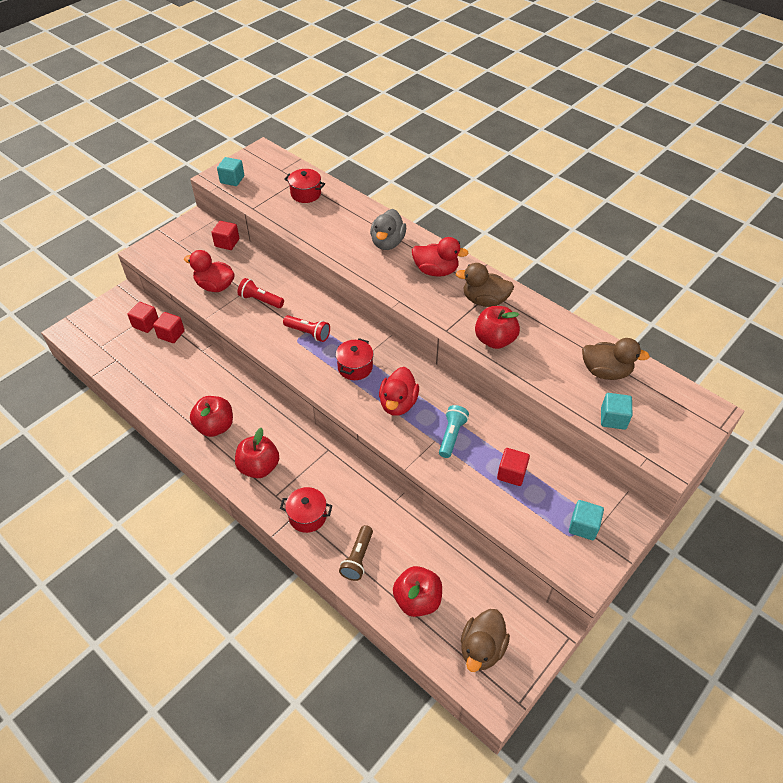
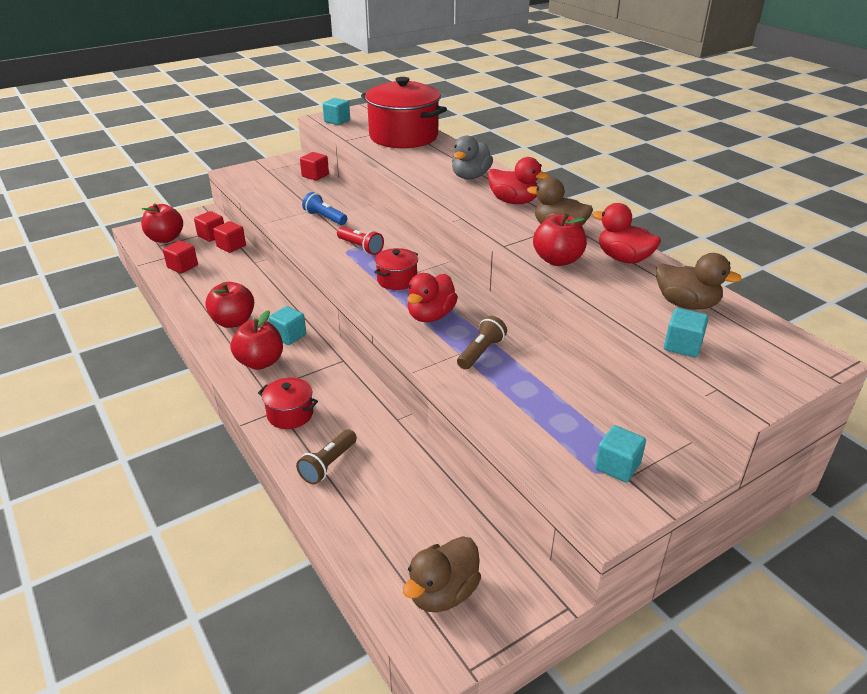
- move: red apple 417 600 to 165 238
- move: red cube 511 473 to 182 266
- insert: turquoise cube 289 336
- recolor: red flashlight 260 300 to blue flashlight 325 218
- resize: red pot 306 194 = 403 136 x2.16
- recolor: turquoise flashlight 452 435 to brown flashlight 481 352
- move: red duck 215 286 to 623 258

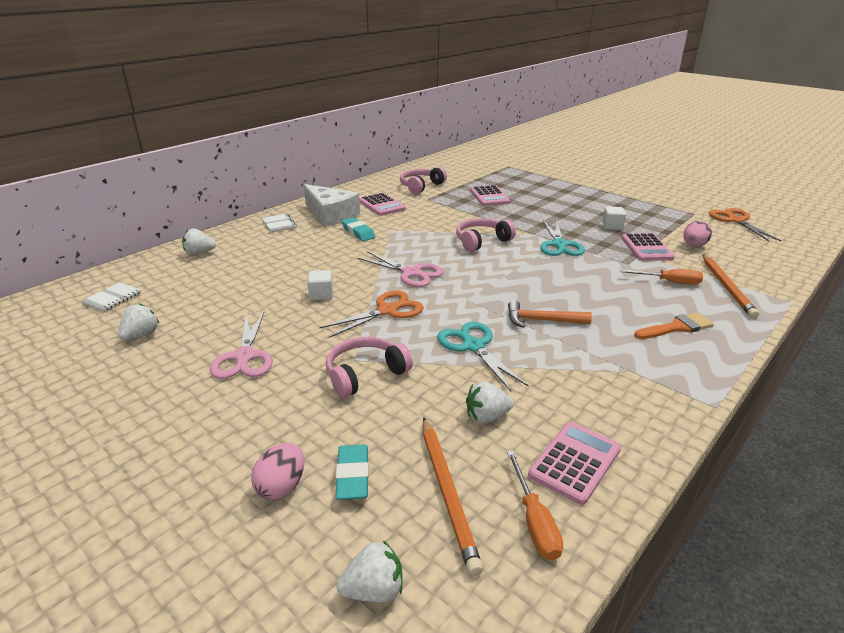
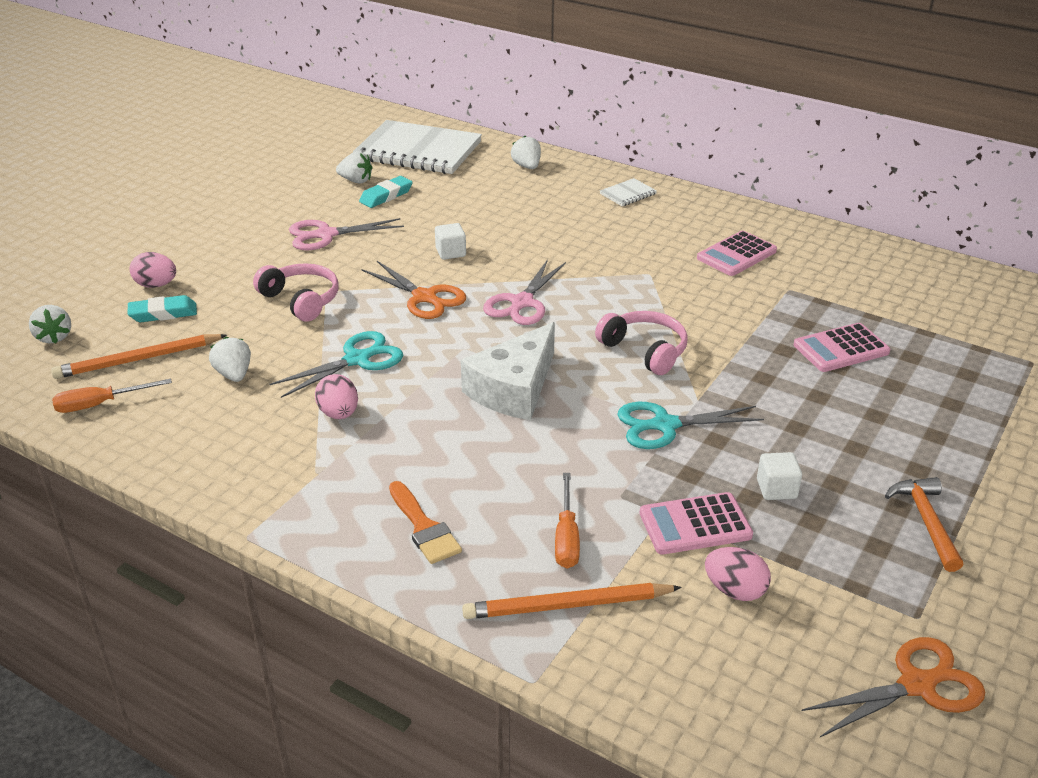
- insert: pink egg 339 414
- resize: white notebook 112 298 = 418 151 x2.46
- move: turquoise eraser 358 232 to 386 196
- move: white cheese 330 215 to 514 389
- move: orange hammer 542 320 to 926 522
- delete: pink headphones 421 186
- delete: pink calculator 575 462

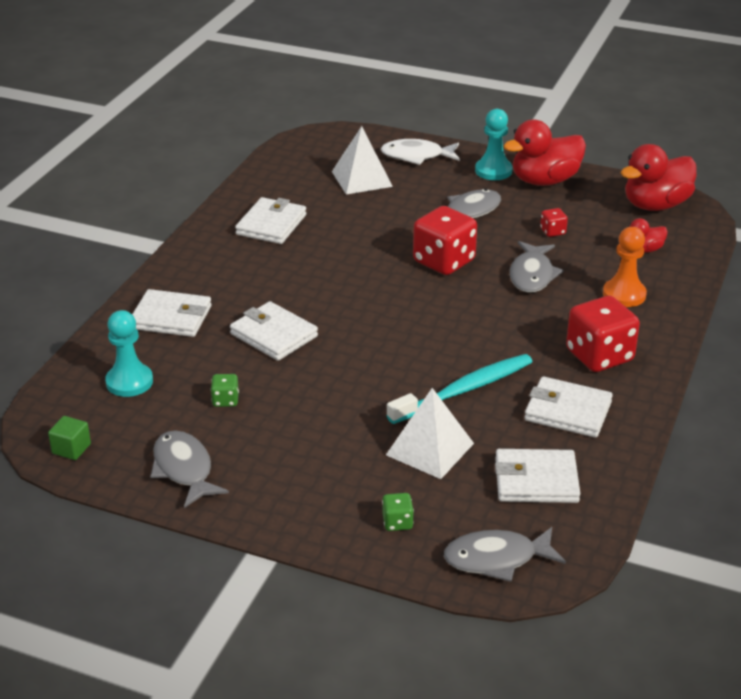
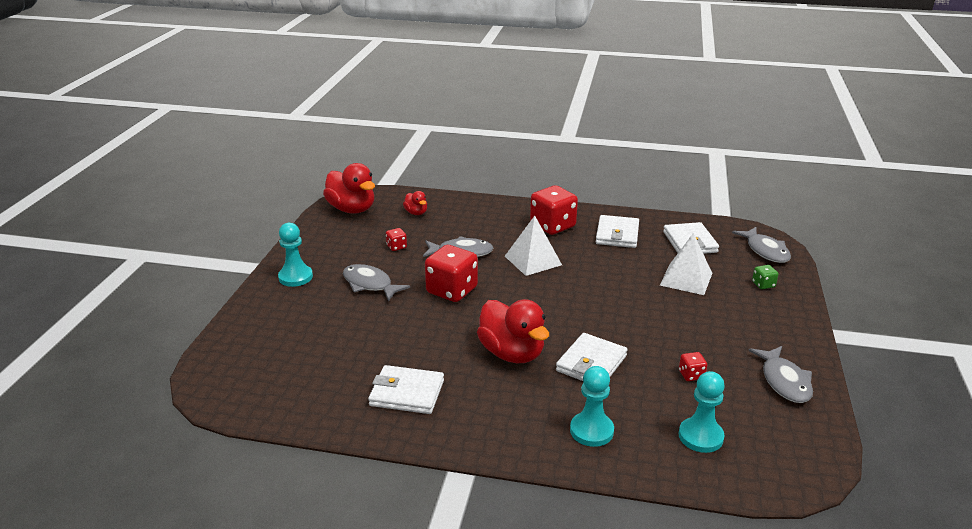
- move: red duck 544 181 to 512 353
- move: white pyramid 362 179 to 533 260
- replace: white wallet 171 317 to turquoise pawn 591 431
- recolor: green dice 225 400 to red dice 691 375
- rotate: grey fish 184 469 = 784 381 60 degrees counterclockwise
- delete: green cube 71 449
- delete: white fish 416 156
- delete: turquoise toothbrush 464 390
- delete: orange pawn 624 294

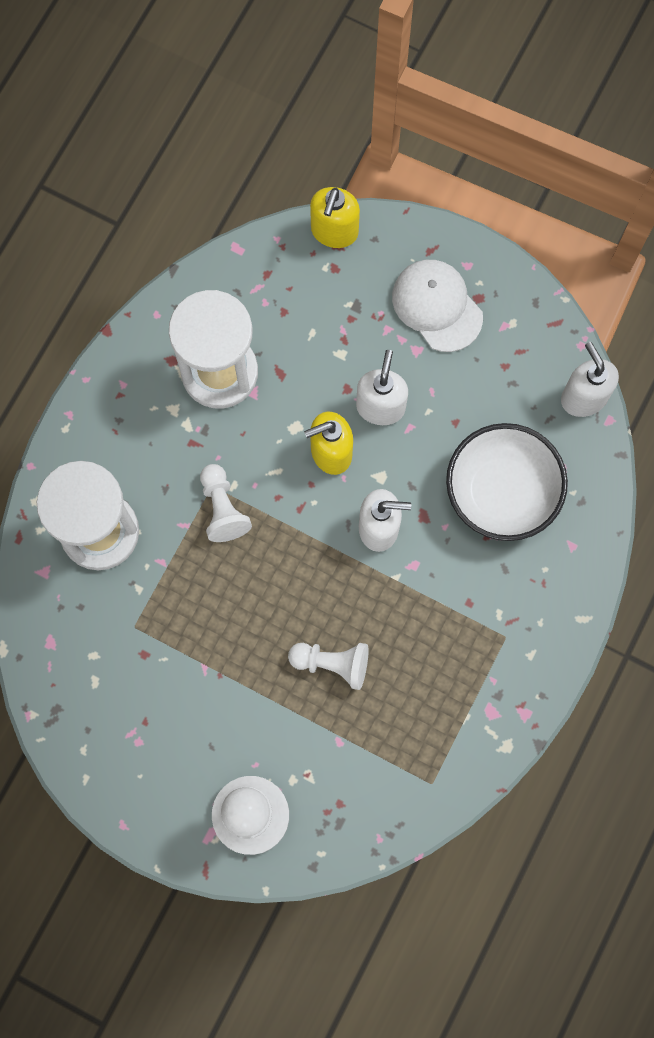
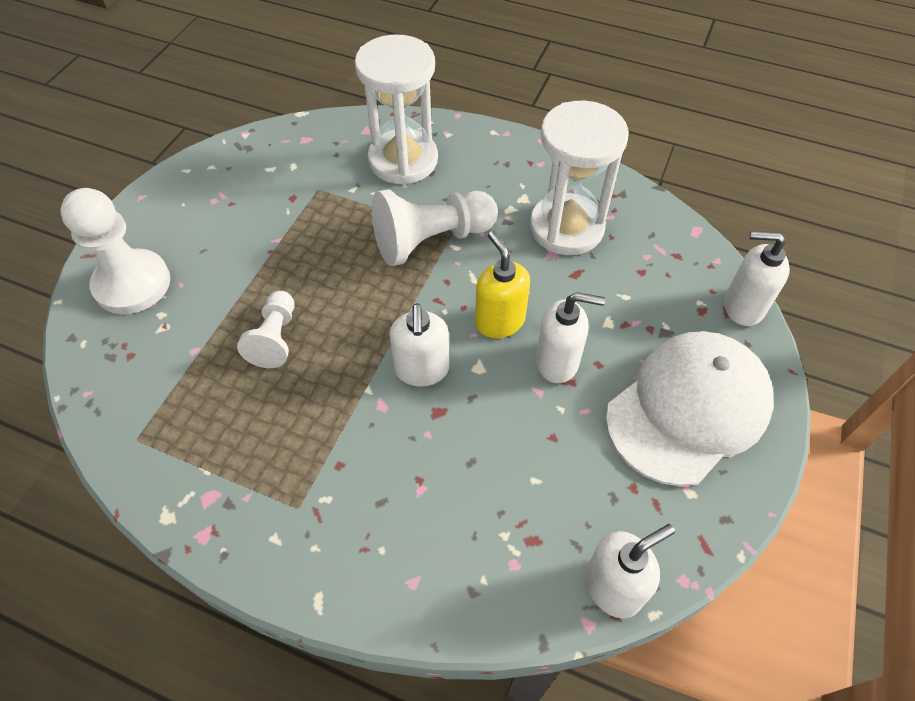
- resize: white pawn 222 508 = 431 240 x1.65
- resize: white cap 437 306 = 688 409 x1.54
- recolor: yellow soap dispenser 334 231 to white soap dispenser 742 307
- delete: white bowl 501 492

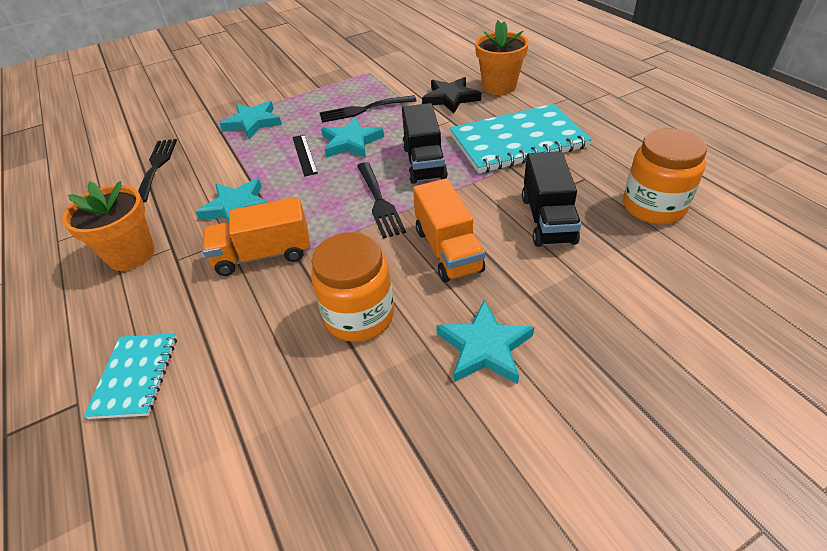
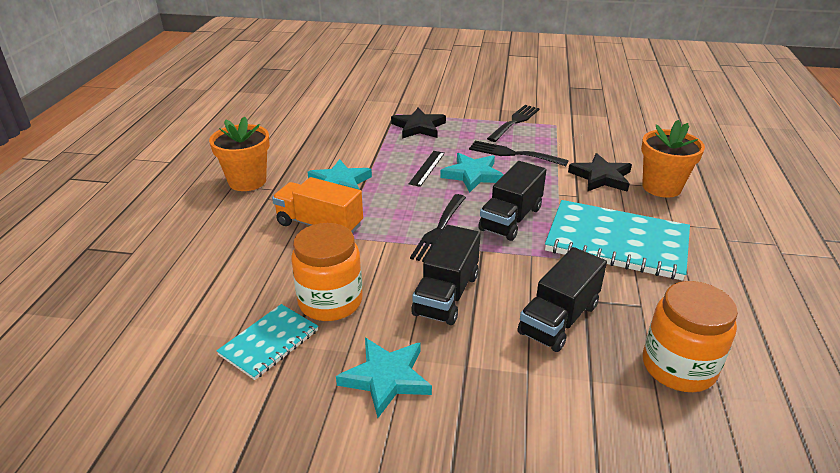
- move: turquoise notebook 135 376 to 269 342
- recolor: turquoise star 253 123 to black star 418 127
- recolor: orange truck 448 250 to black truck 446 294
- move: black fork 156 166 to 514 122

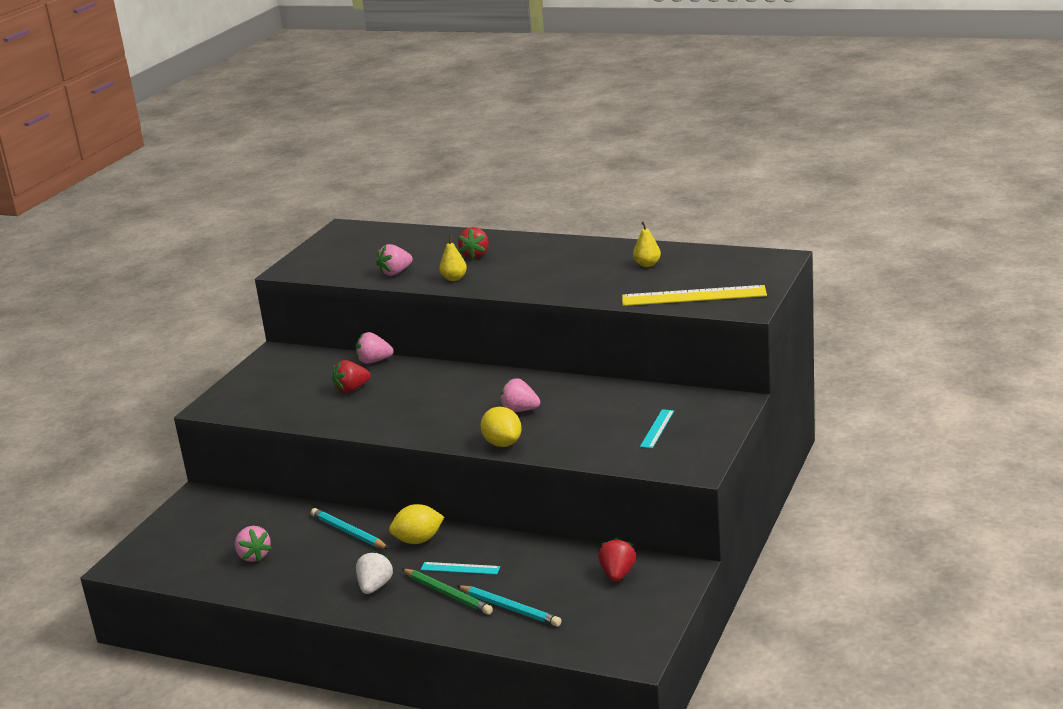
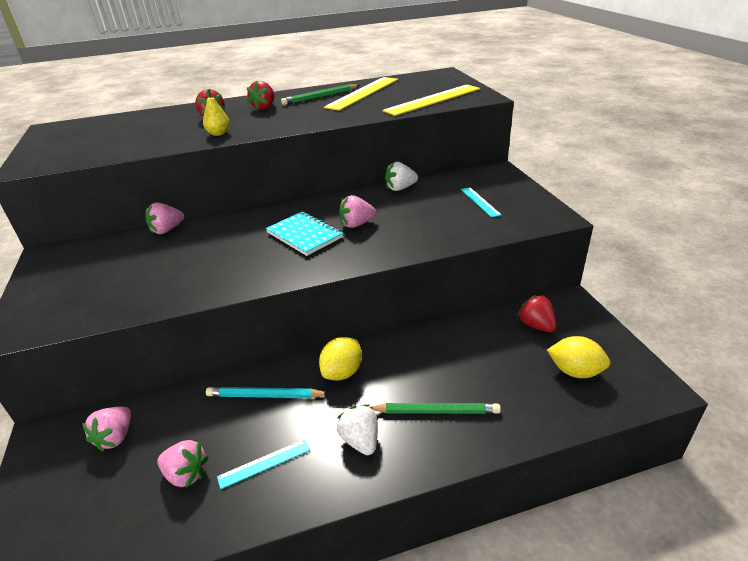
- move: pink strawberry 395 273 to 115 437
- move: turquoise ruler 460 568 to 264 463
- move: red strawberry 351 389 to 264 107
- insert: turquoise notebook 304 235
- insert: green pencil 320 97
- replace: yellow pear 647 264 to yellow ruler 363 93
- insert: white strawberry 400 188
- move: yellow lemon 502 443 to 575 371
- delete: turquoise pencil 510 608

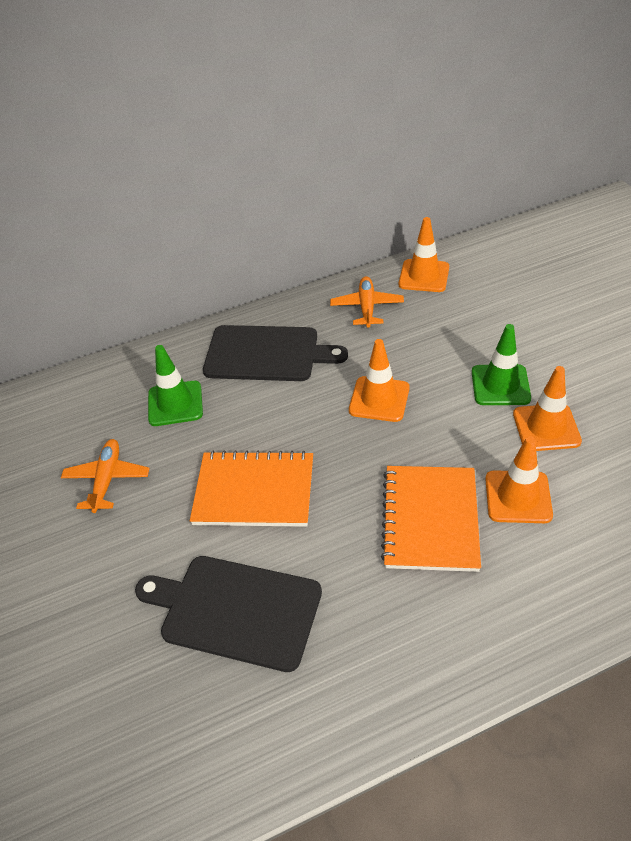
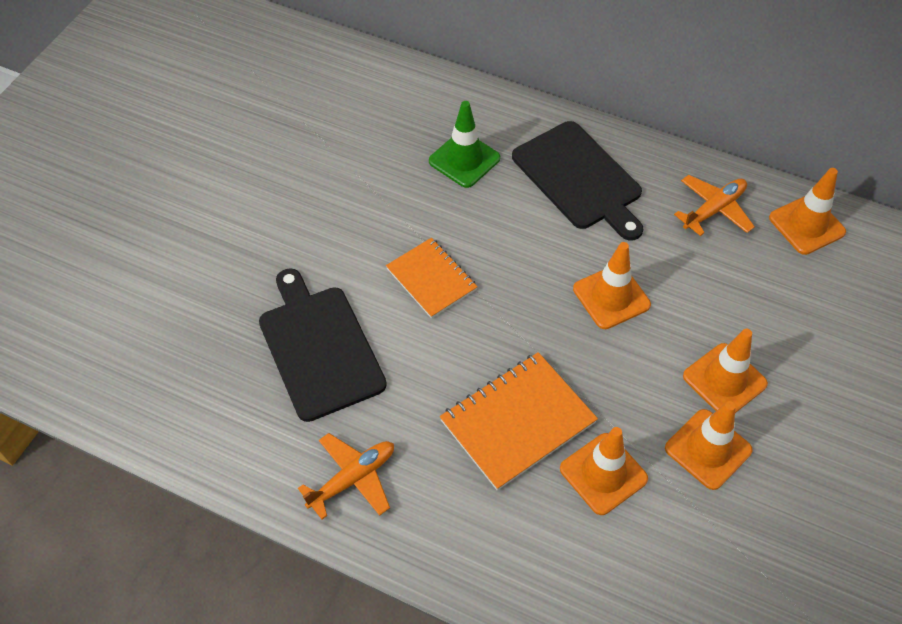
- move: orange plane 107 480 to 353 478
- resize: orange notebook 254 491 = 431 279 x0.66
- recolor: green traffic cone 500 385 to orange traffic cone 724 380

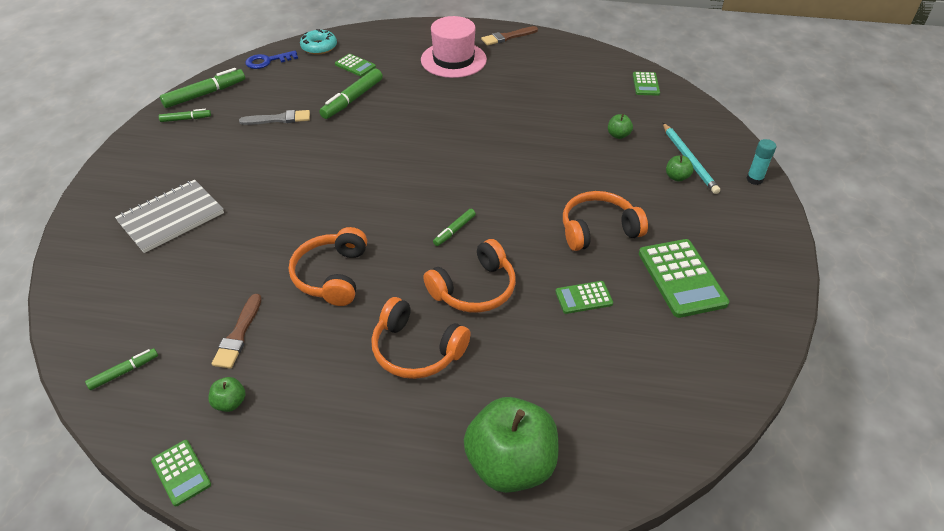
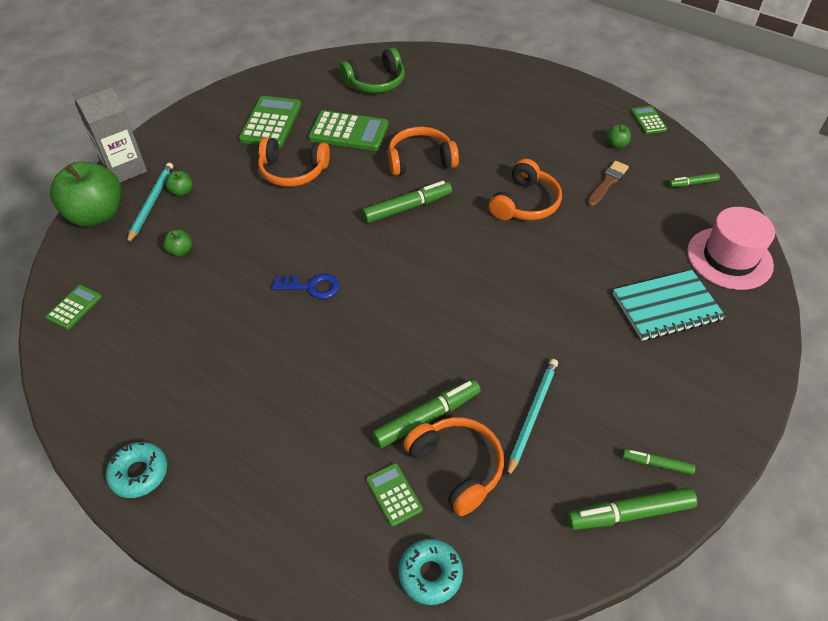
- move: green apple 510 464 to 96 215
- replace: turquoise glue stick 754 179 to grey carton 124 169
- replace: brown brush 507 37 to turquoise donut 139 473
- move: blue key 267 61 to 312 287
- resize: green calculator 583 298 = 348 132 x1.84
- insert: green headphones 375 82
- resize: green marker 454 230 = 407 207 x1.78
- move: orange headphones 416 350 to 456 467
- replace: grey brush 279 119 to turquoise pencil 532 415
- recolor: grey notebook 171 218 to turquoise notebook 666 307
- move: pink hat 453 60 to 729 258

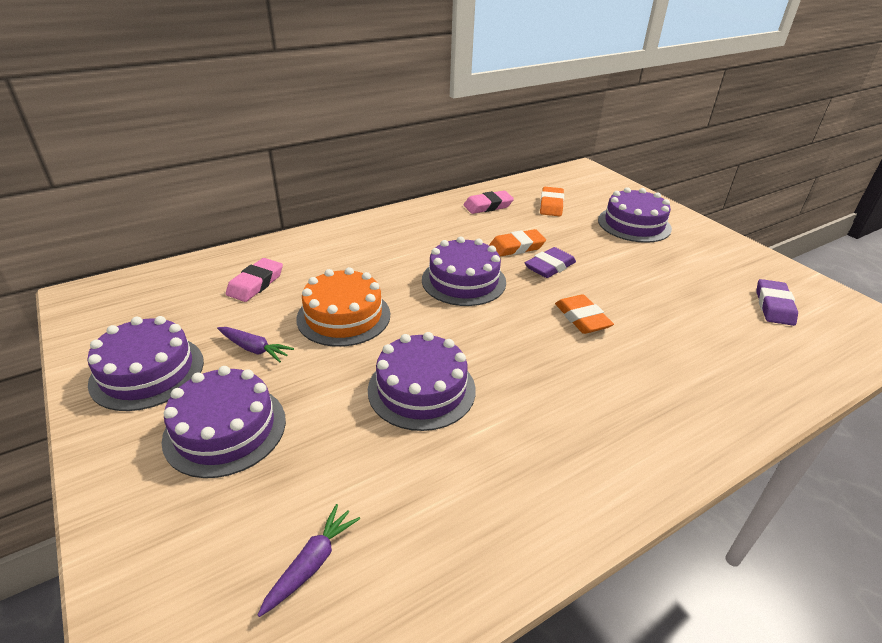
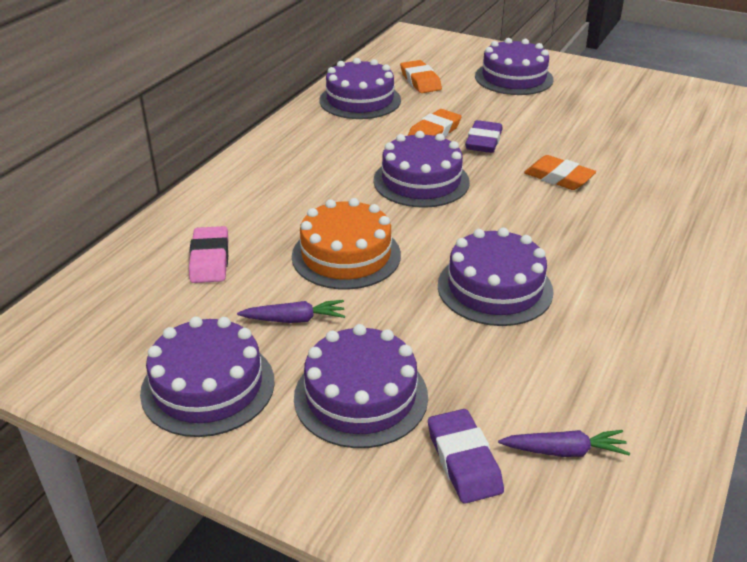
- replace: pink eraser 488 206 to purple cake 360 100
- move: purple eraser 774 306 to 464 460
- rotate: purple carrot 312 563 = 564 451 90 degrees clockwise

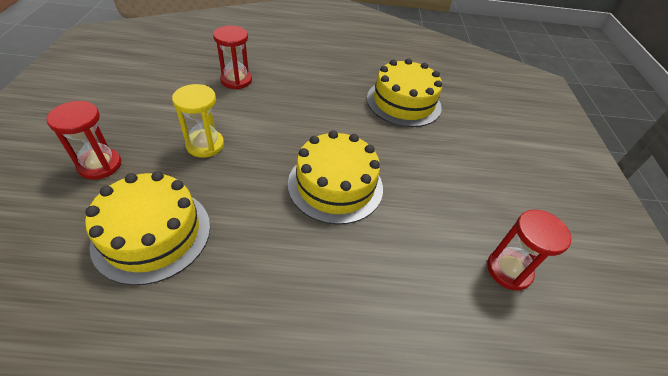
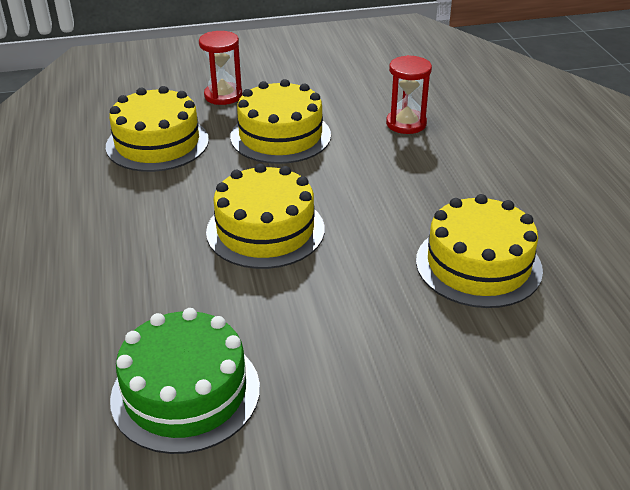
- replace: red hourglass 509 270 to green cake 185 392
- replace: yellow hourglass 205 145 to yellow cake 280 136

